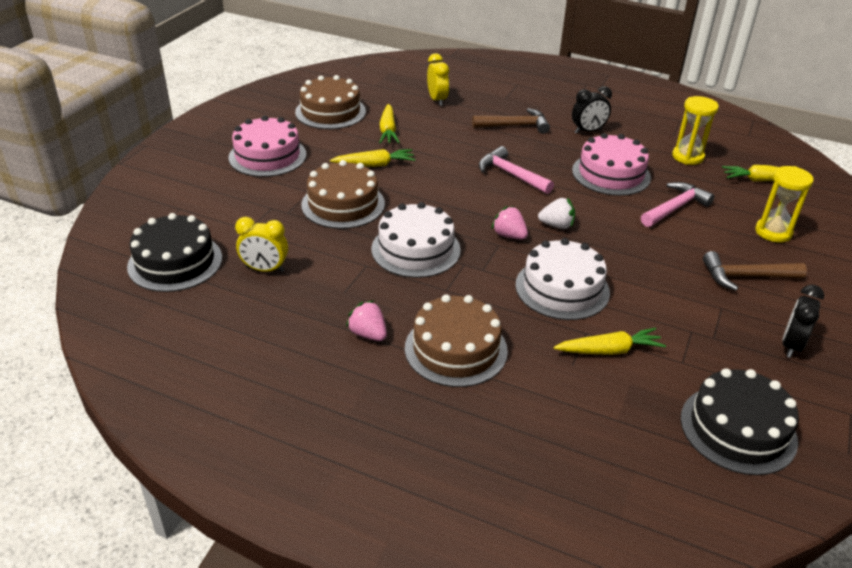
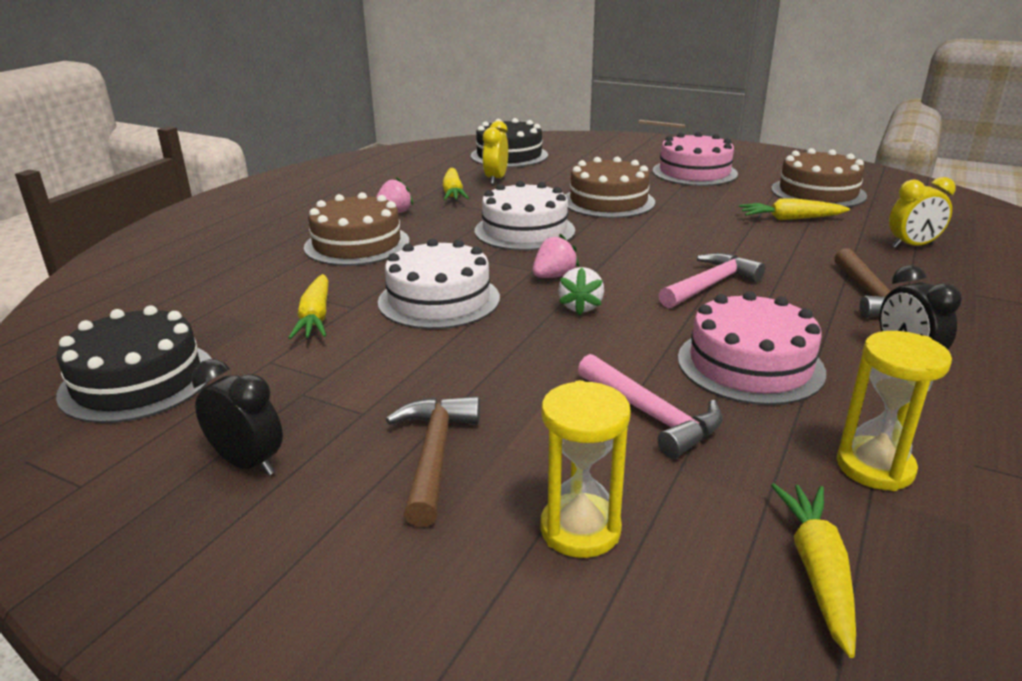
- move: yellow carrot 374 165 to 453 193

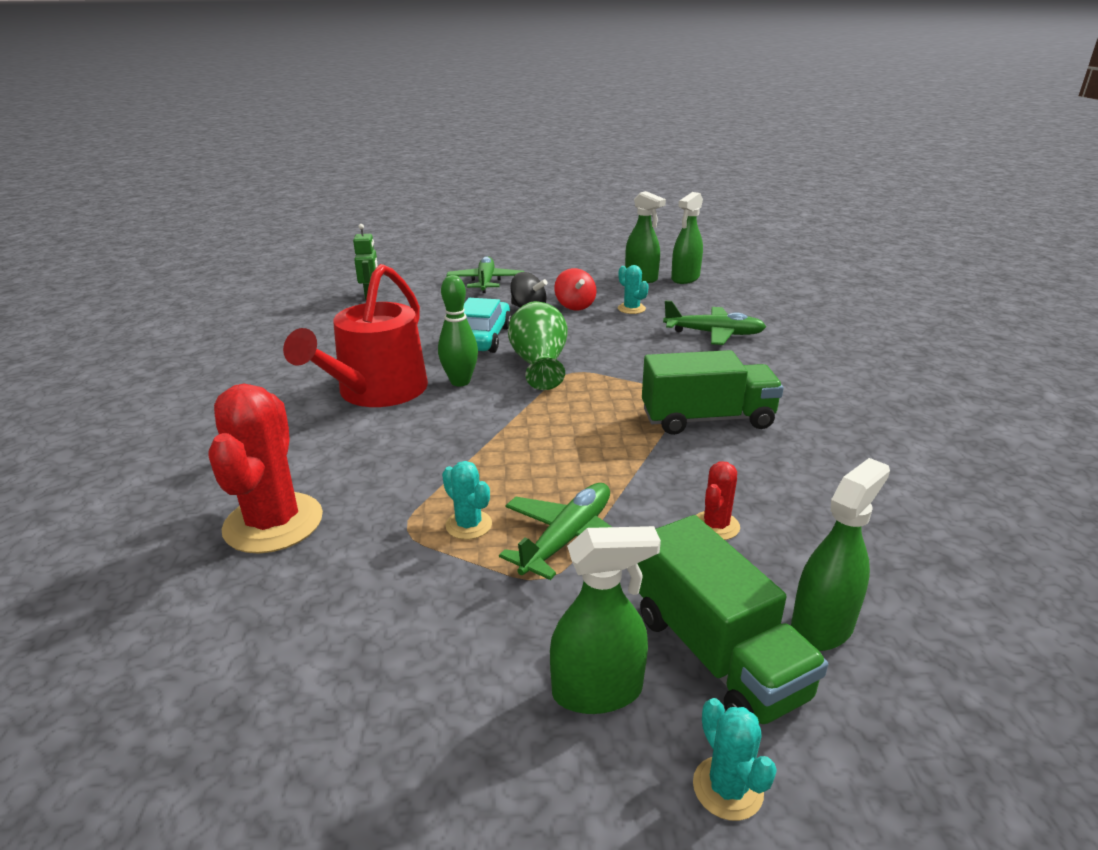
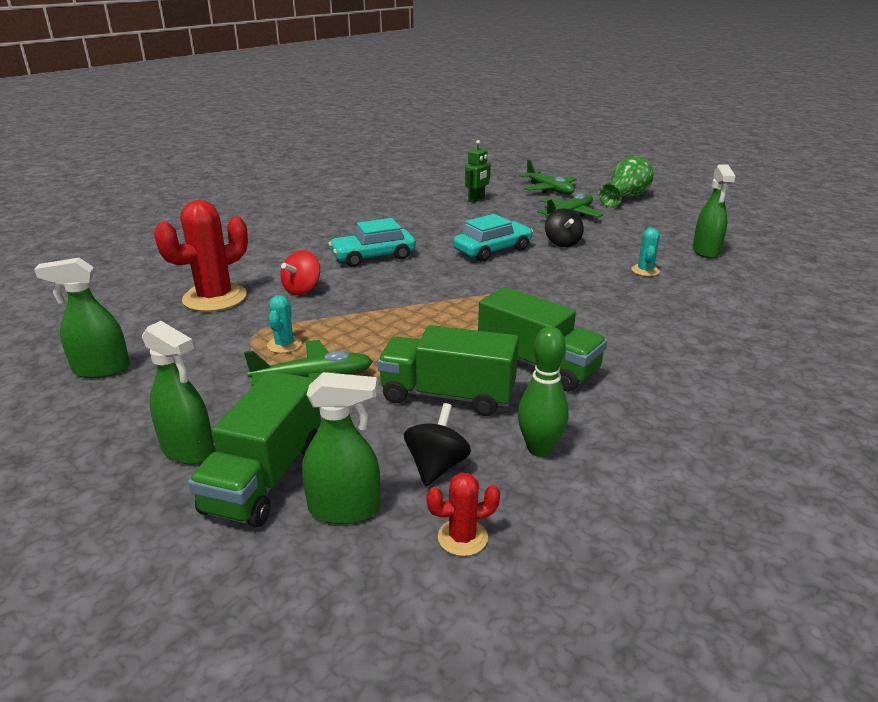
- move: green spray bottle 685 278 to 101 369
- move: red spinning top 575 306 to 302 289
- replace: red watering can 377 391 to turquoise car 373 257
- insert: green truck 447 395
- insert: black spinning top 436 466
- move: red cactus 716 526 to 462 537
- move: green bowling pin 460 382 to 539 449
- move: green plane 714 334 to 549 189
- move: green vase 539 364 to 625 197
- delete: turquoise cactus 727 788

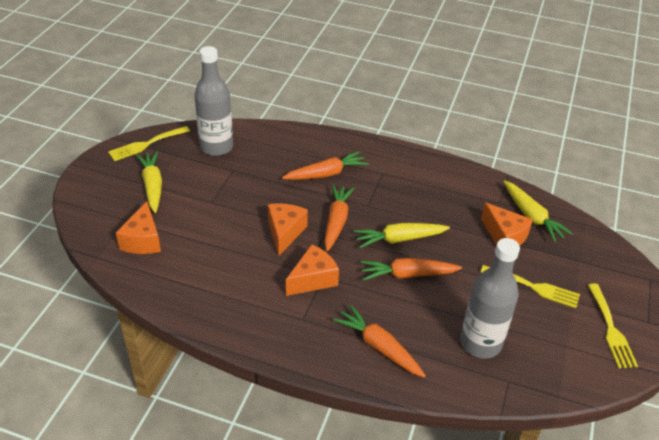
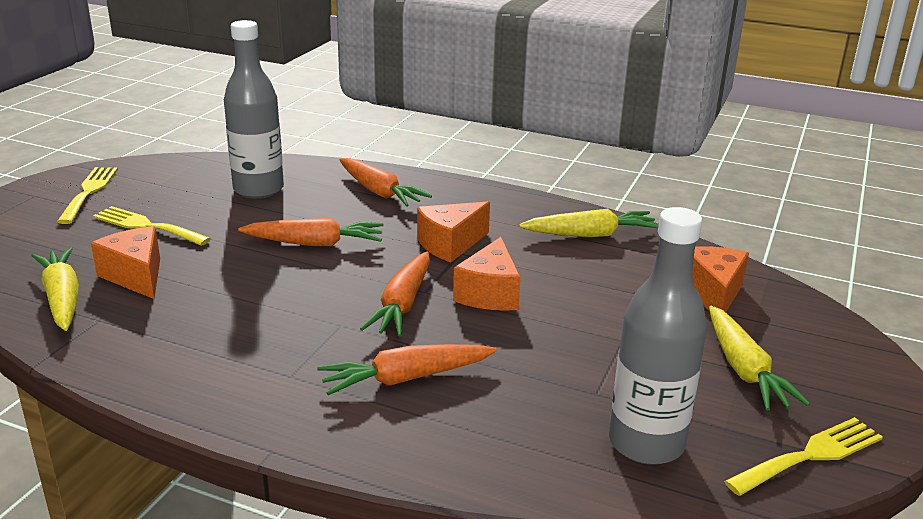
- move: yellow carrot 399 239 to 590 235

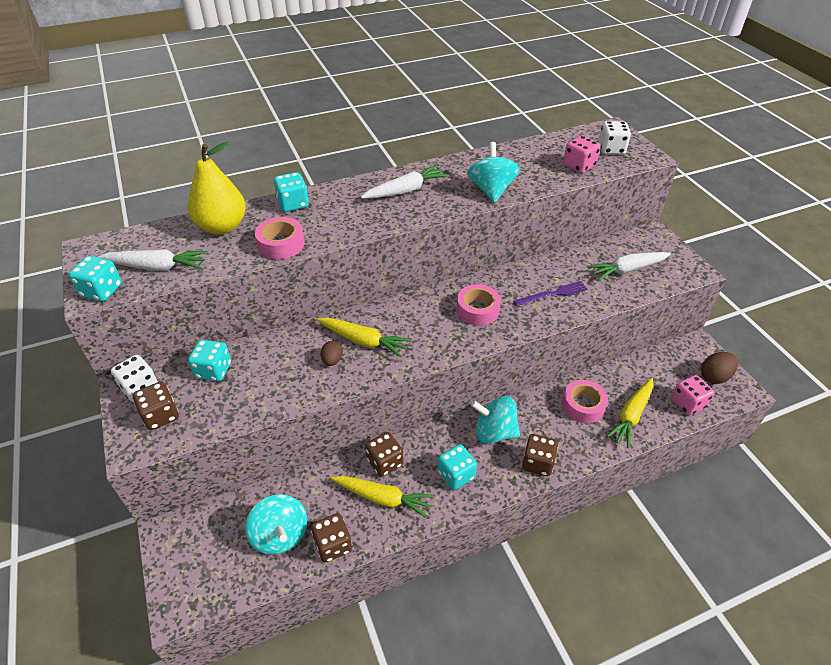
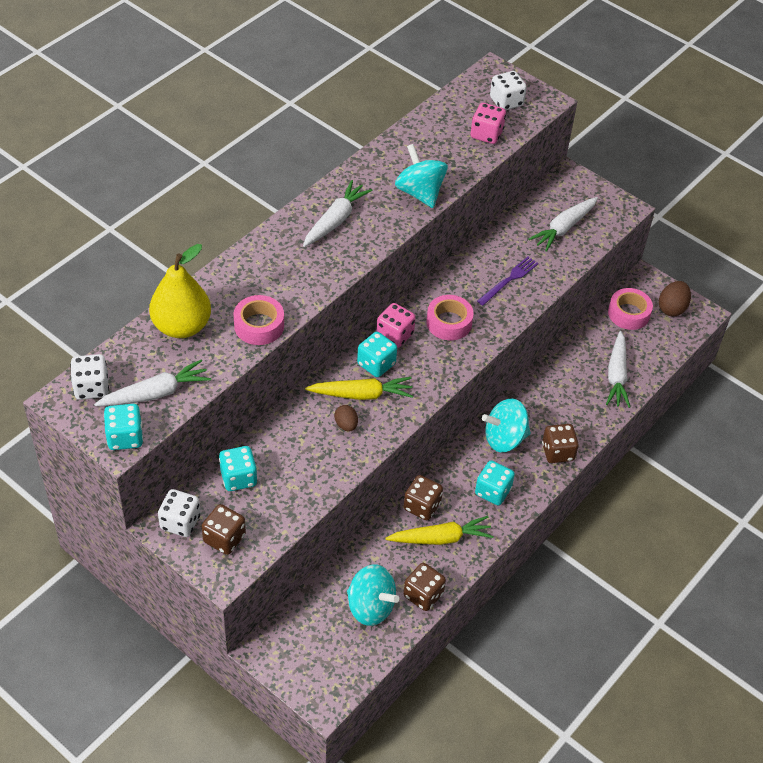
- insert: white dice 91 387
- move: turquoise dice 293 204 to 376 364
- move: pink dice 687 403 to 395 335
- recolor: yellow carrot 631 416 to white carrot 616 376
- move: pink tape 583 405 to 628 313

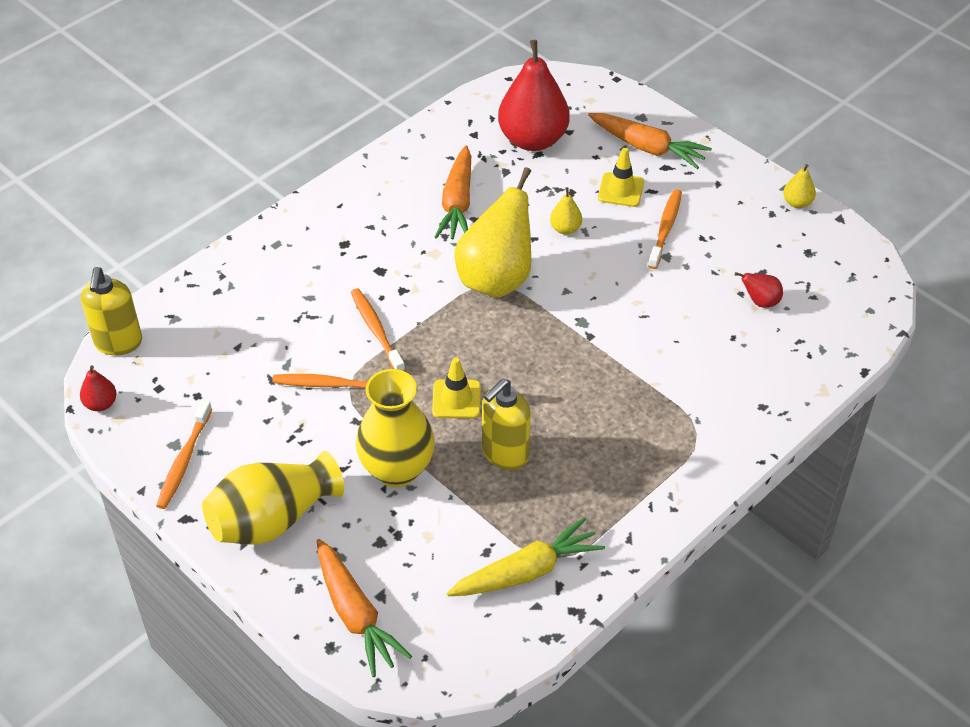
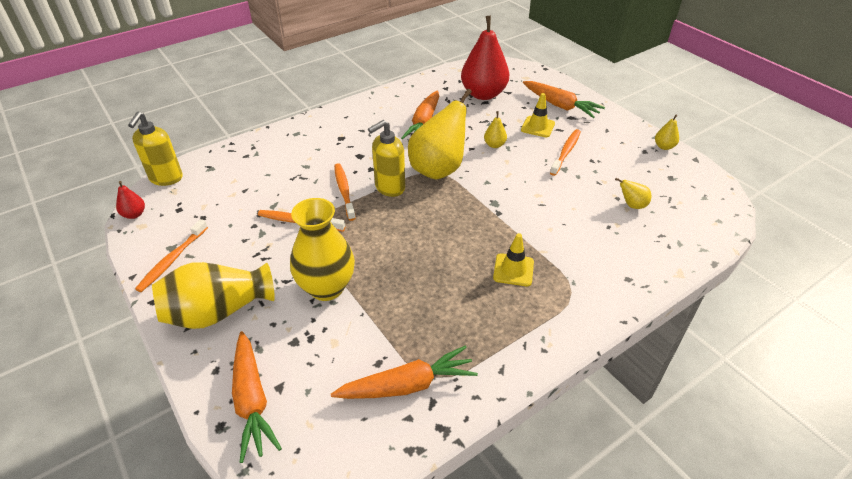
- recolor: yellow carrot 526 571 to orange carrot 407 385
- move: yellow soap dispenser 505 454 to 389 187
- move: yellow traffic cone 456 399 to 513 270
- recolor: red pear 760 302 to yellow pear 632 205

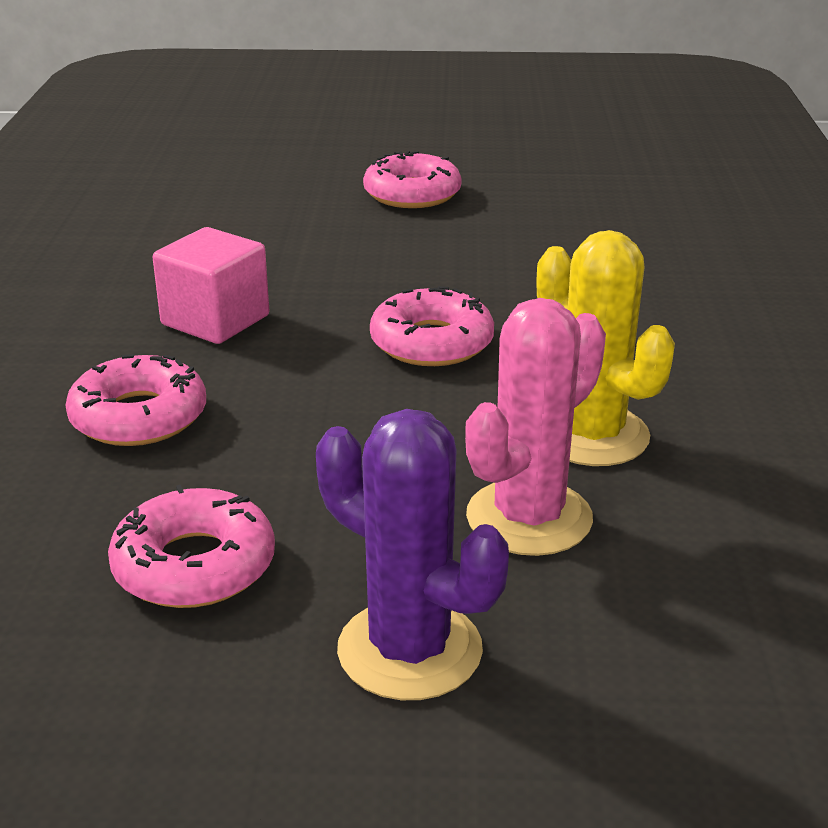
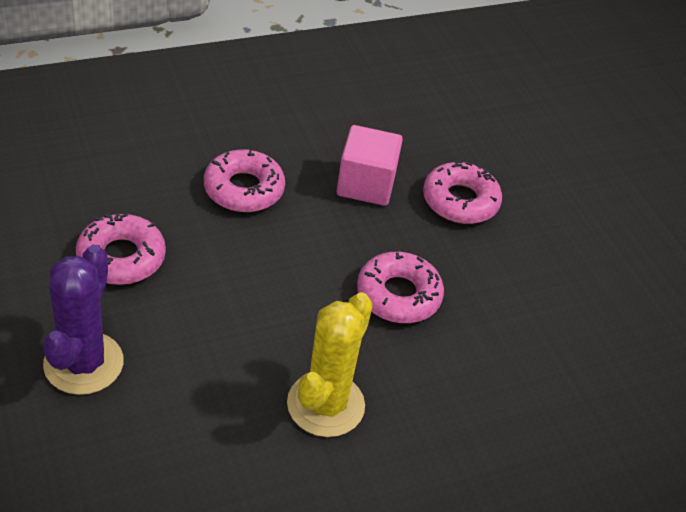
- move: pink donut 412 194 to 460 201
- delete: pink cactus 529 518

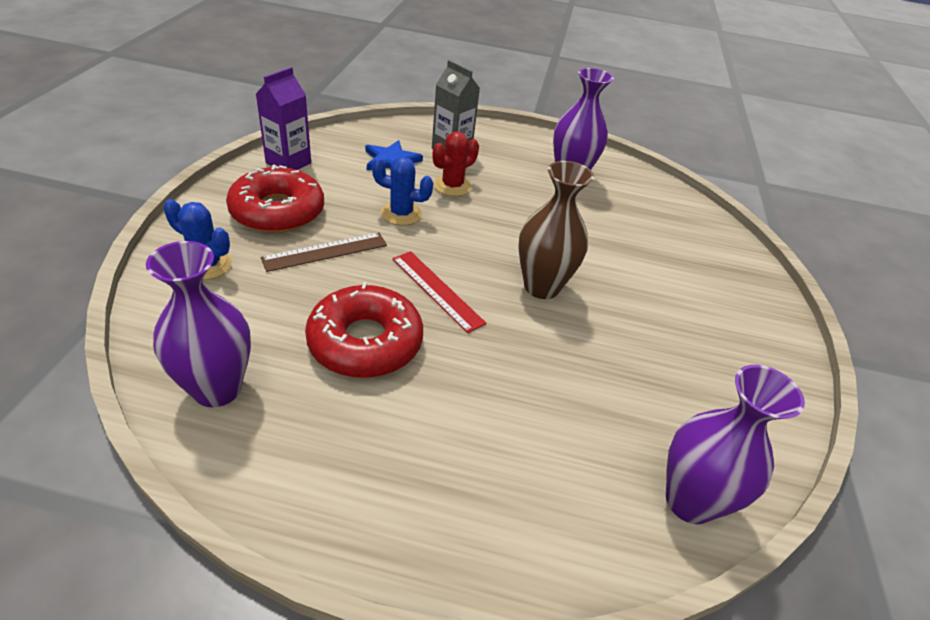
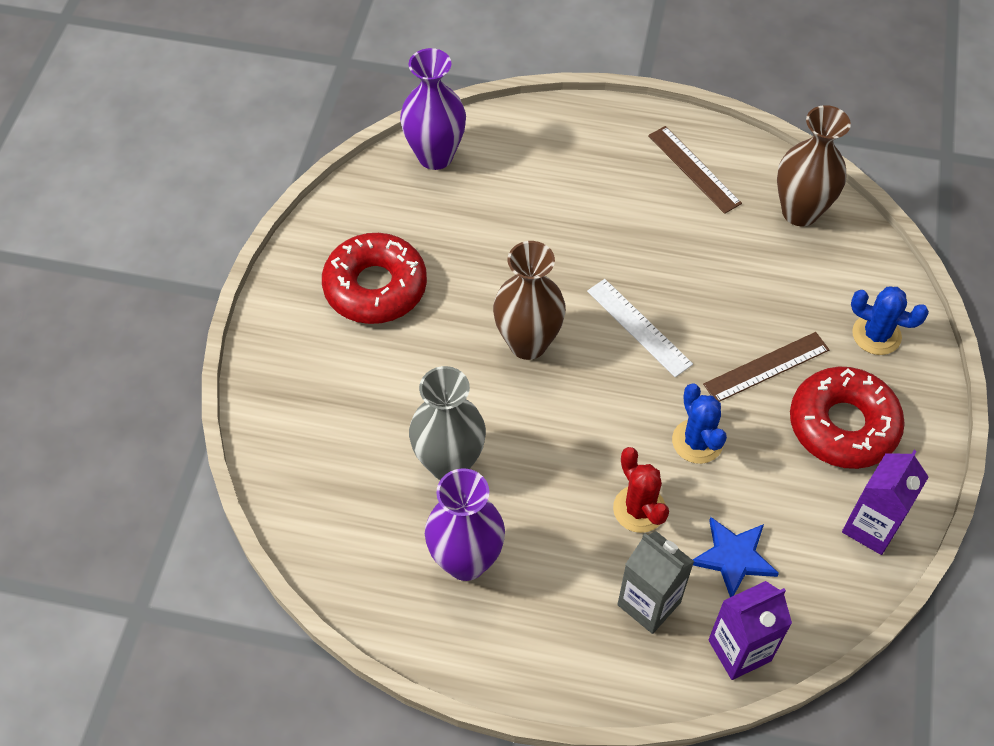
- move: red donut 365 342 to 375 287
- insert: grey vase 449 463
- recolor: red ruler 436 290 to white ruler 639 327
- rotate: red cactus 452 186 = 639 509 75 degrees counterclockwise
- insert: brown ruler 694 169
- rotate: blue cactus 401 214 = 697 441 60 degrees clockwise
- insert: purple carton 739 650
- recolor: purple vase 217 389 to brown vase 800 212

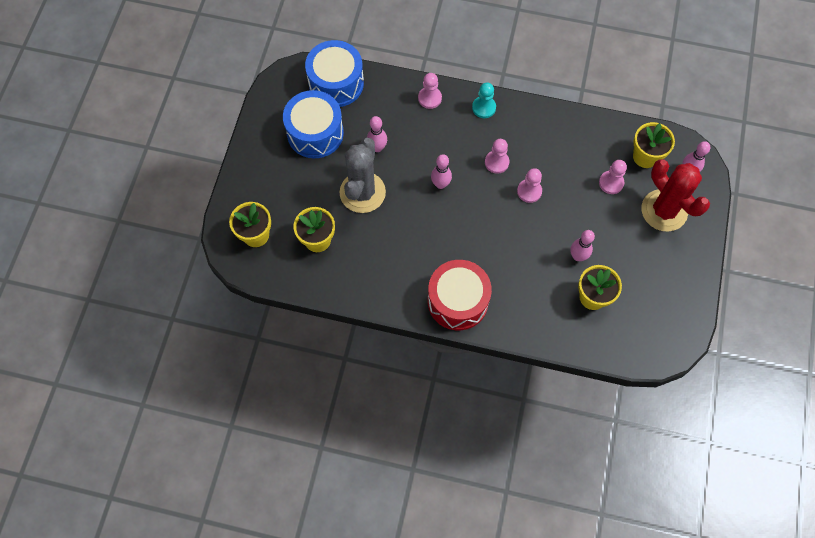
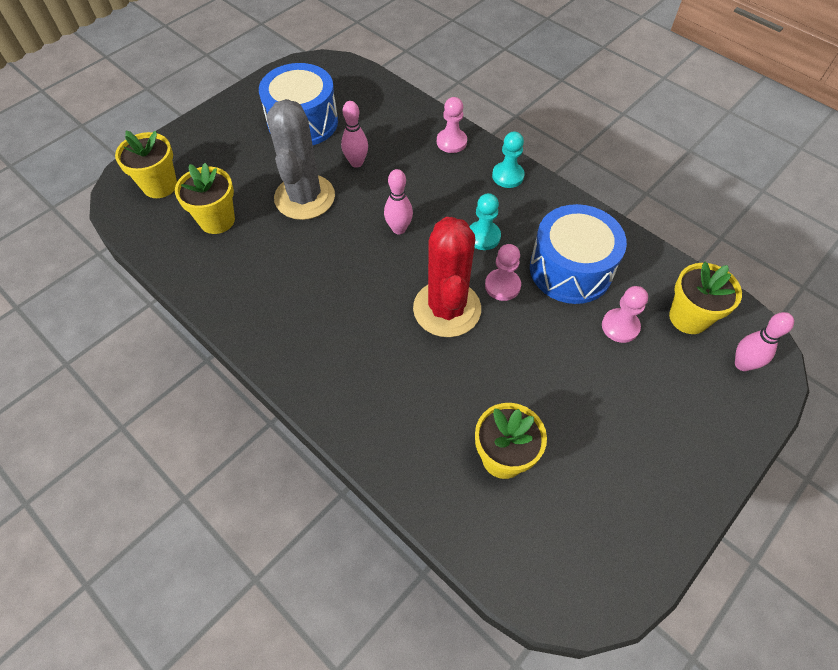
- rotate: grey cactus 362 192 = 304 197 45 degrees counterclockwise
- move: red cactus 664 210 to 447 309
- recolor: pink pawn 496 162 to turquoise pawn 483 236
- move: blue drum 336 83 to 570 269
- delete: red drum 457 301
- delete: pink bowling pin 577 256

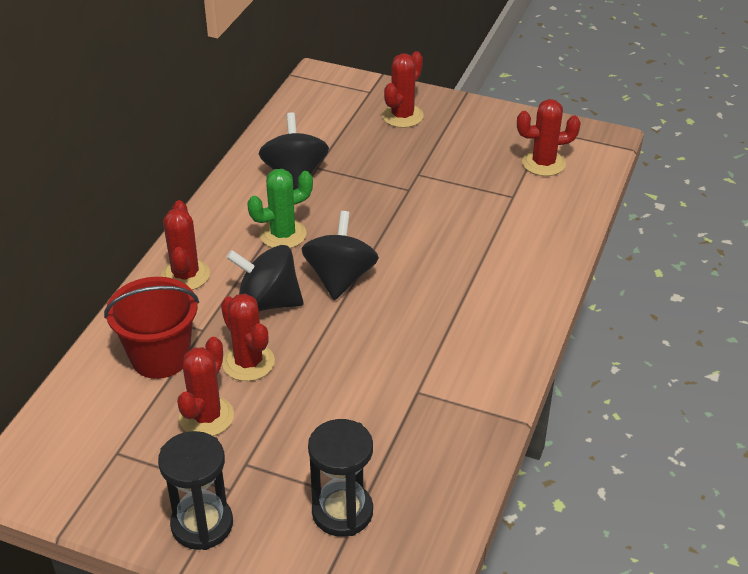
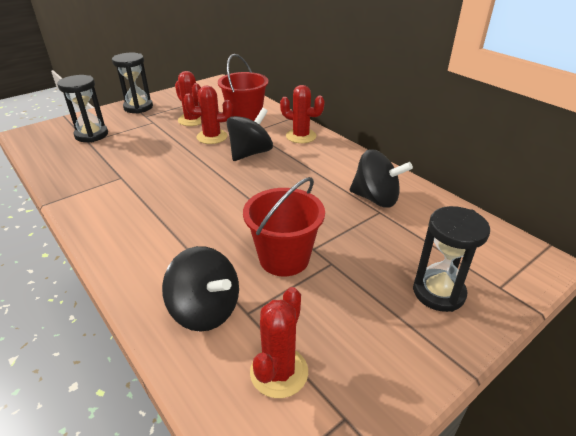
- move: black spinning top 340 278 to 205 310
- insert: red bucket 284 258
- replace: red cactus 402 116 to black hourglass 438 292
- delete: green cactus 283 234

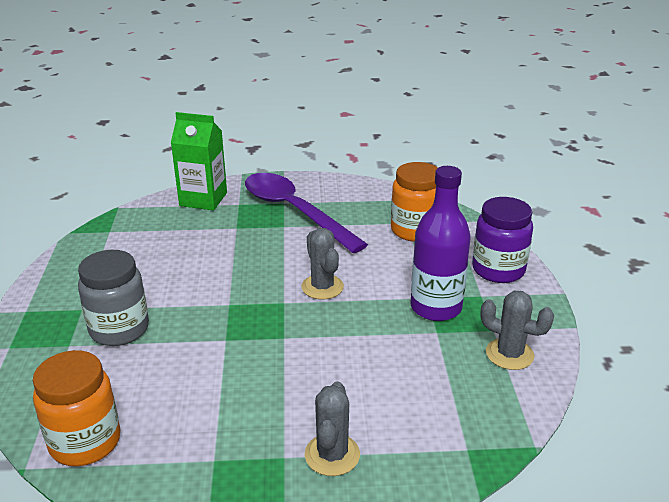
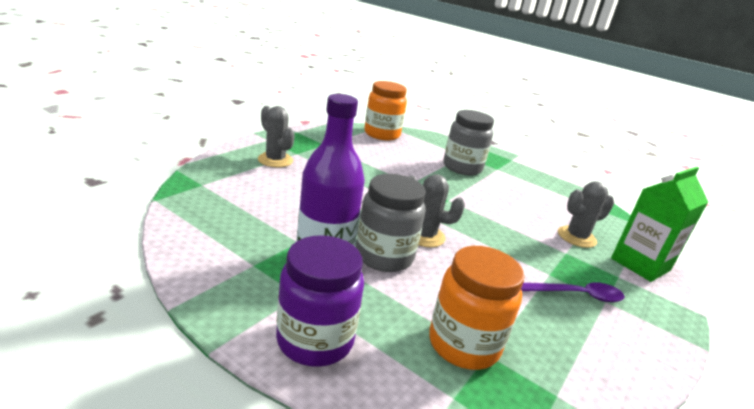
- insert: grey jar 384 256
- resize: purple spoon 294 212 = 577 295 x0.49
- move: grey cactus 509 354 to 576 237

